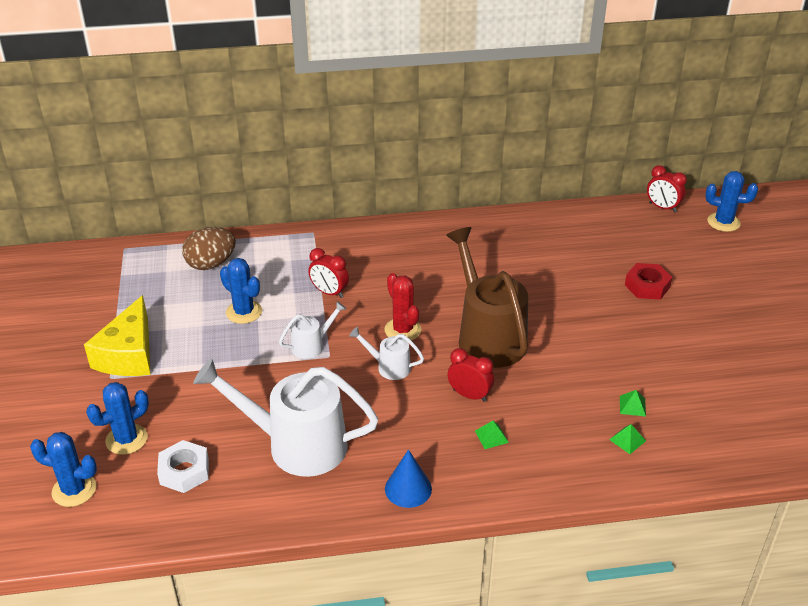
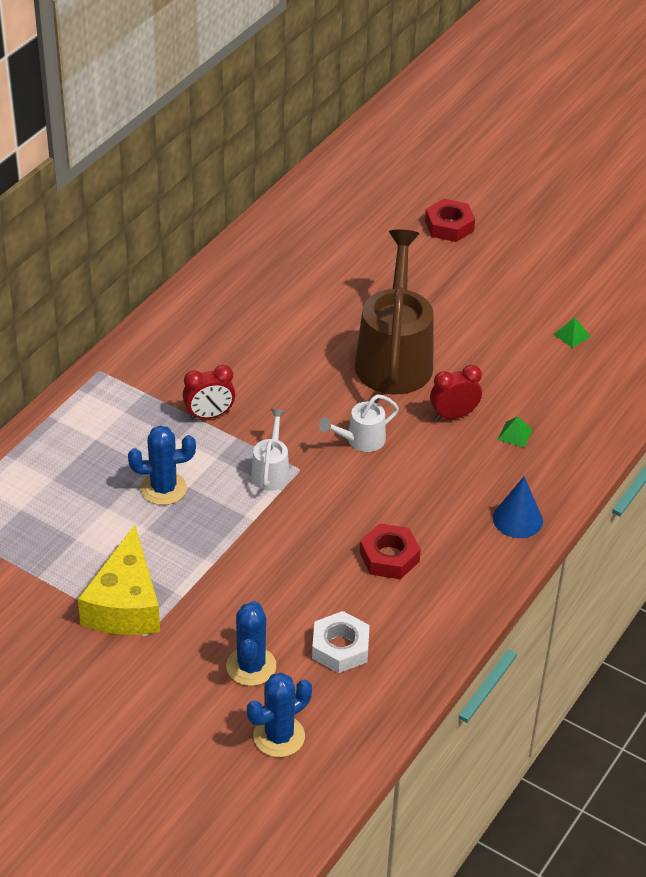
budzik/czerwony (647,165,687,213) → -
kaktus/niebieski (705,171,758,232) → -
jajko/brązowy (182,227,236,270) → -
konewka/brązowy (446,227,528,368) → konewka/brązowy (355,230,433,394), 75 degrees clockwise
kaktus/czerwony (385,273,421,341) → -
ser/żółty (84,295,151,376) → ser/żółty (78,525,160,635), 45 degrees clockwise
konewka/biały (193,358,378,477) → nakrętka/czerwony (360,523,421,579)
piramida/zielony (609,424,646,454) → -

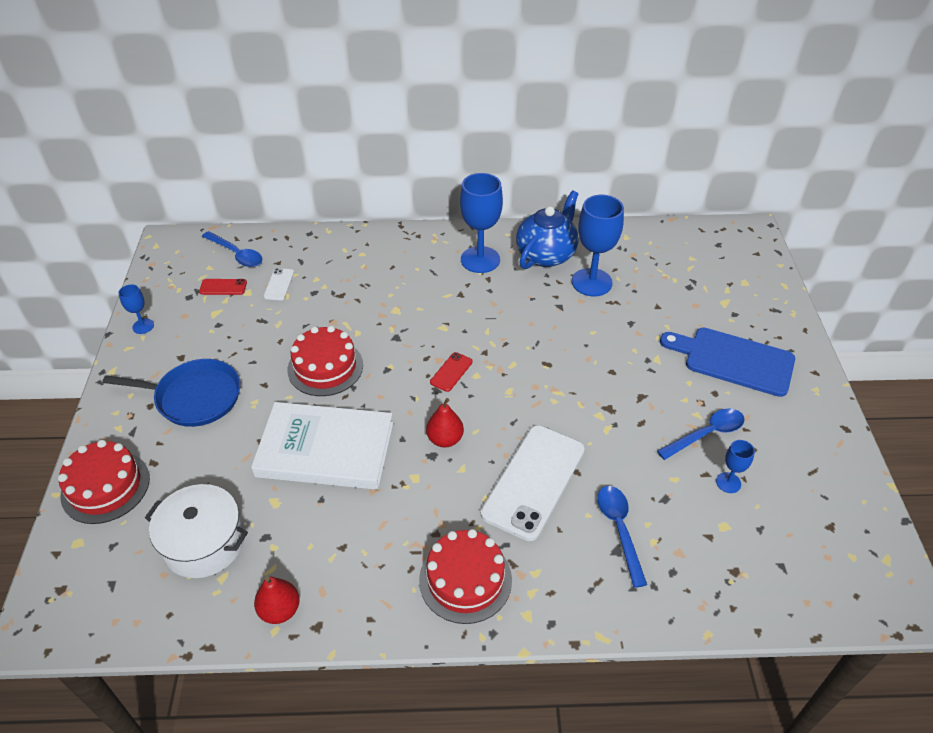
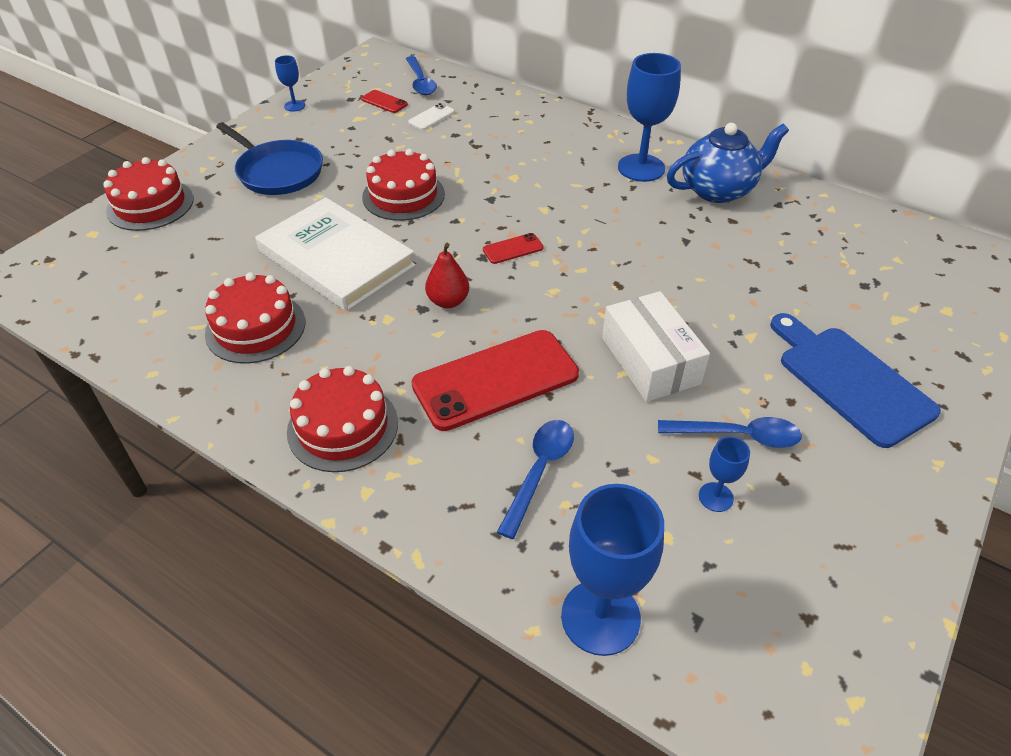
kielich/niebieski (572,195,624,296) → kielich/niebieski (561,484,664,656), move
telefon/biały (481,425,585,541) → telefon/czerwony (411,330,579,431)
garnek/biały (145,484,248,578) → -
gruszka/czerwony (254,576,300,624) → -
- → tort/czerwony (205,272,305,364)
- → pudełko/biały (602,291,710,402)

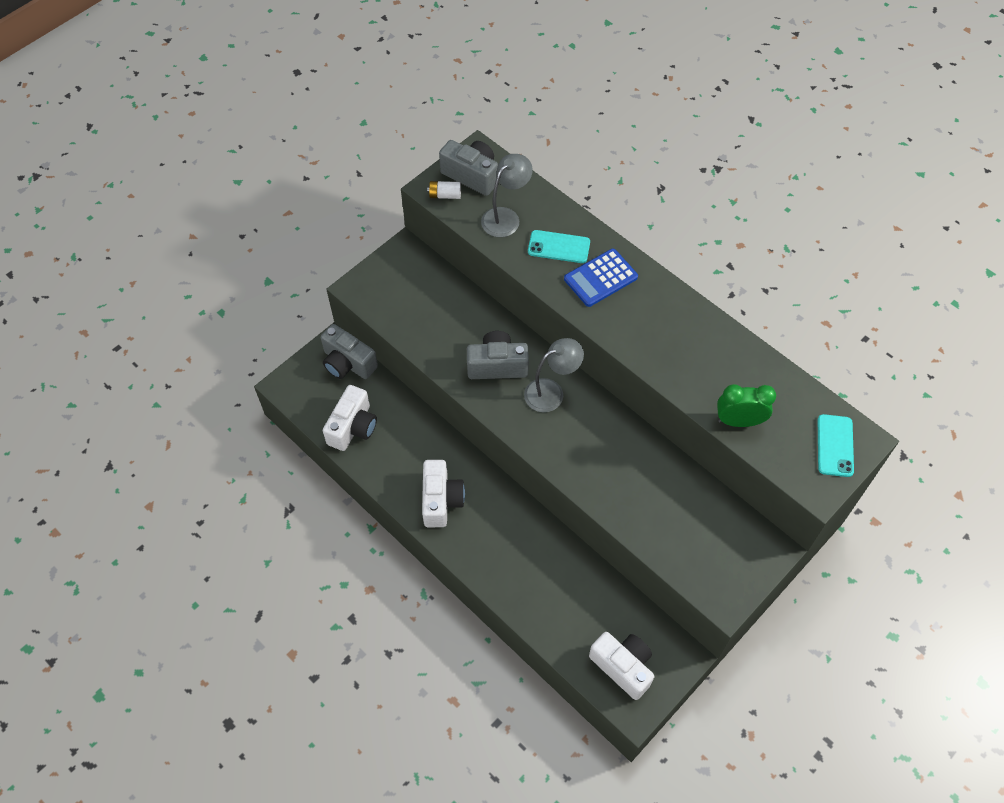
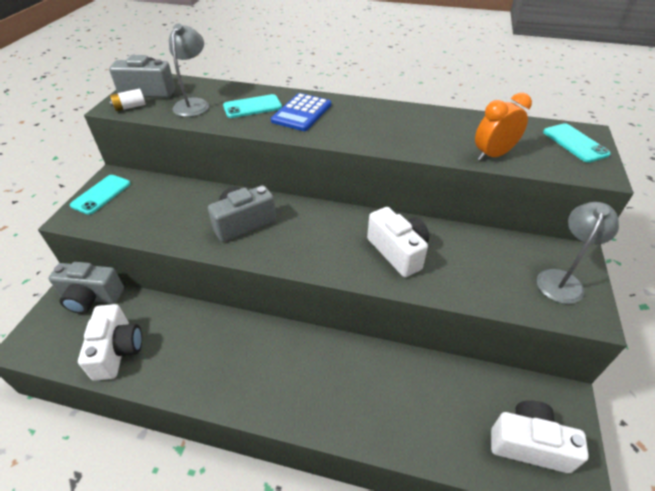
lampka/szary (524,338,584,412) → lampka/szary (537,202,619,304), move
budzik/zielony (717,384,776,427) → budzik/pomarańczowy (475,93,532,161)
aparat fotograficzny/biały (422,460,465,527) → aparat fotograficzny/biały (367,207,429,277), move
- → telefon/turkusowy (70,175,131,215)

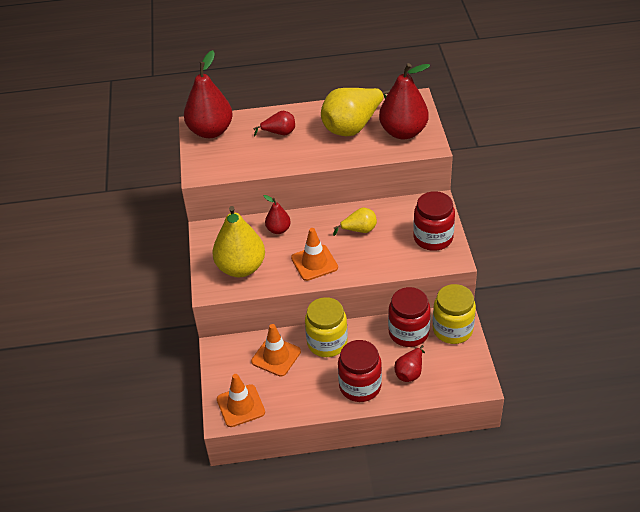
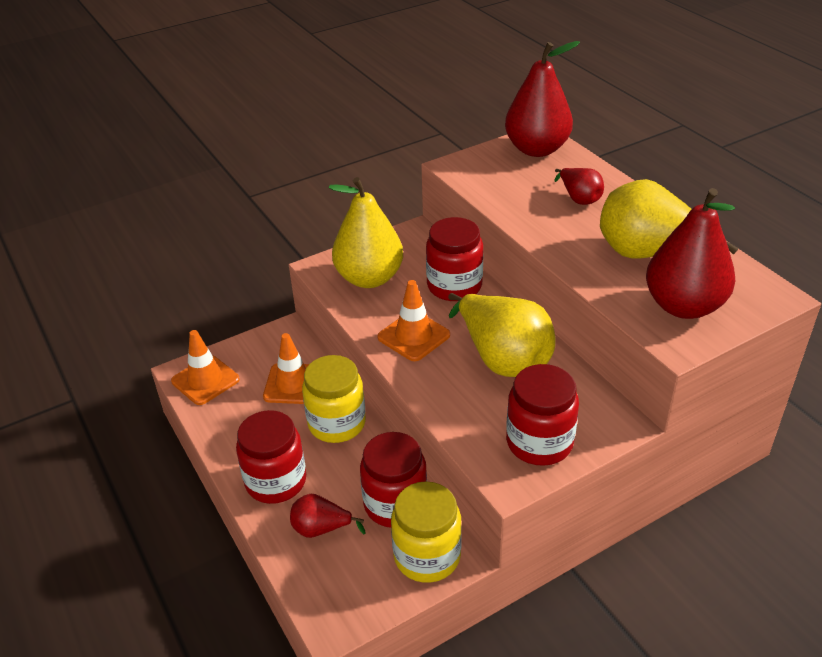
gruszka/czerwony (264,195,291,234) → słoik/czerwony (426,217,483,301)
gruszka/żółty (333,207,377,236) → gruszka/żółty (448,293,556,377), x1.96

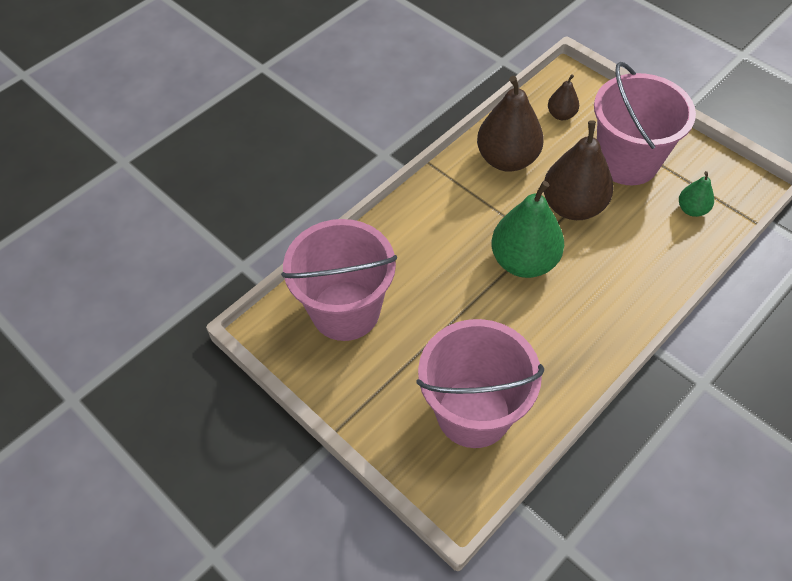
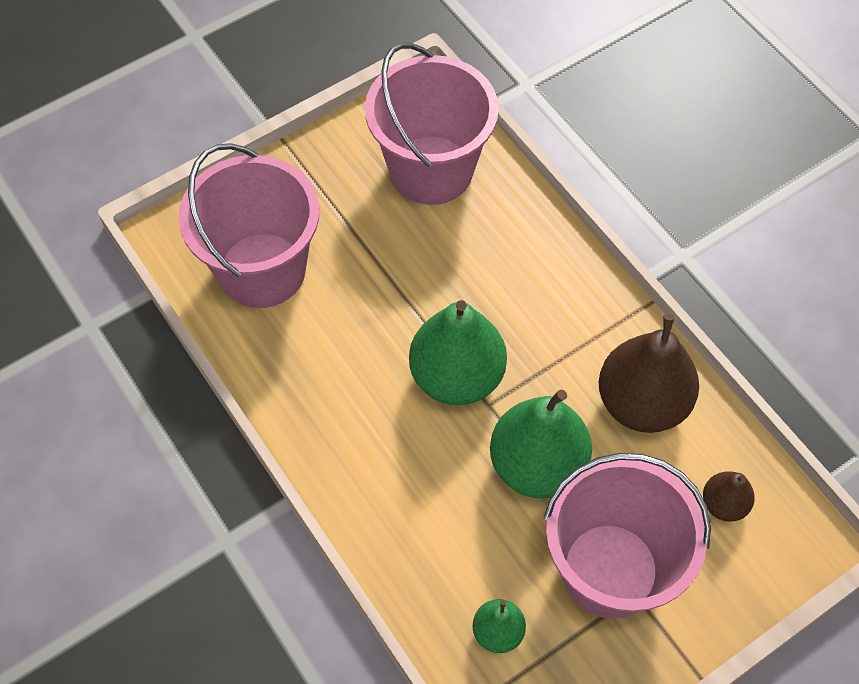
gruszka/brązowy (544,120,614,220) → gruszka/zielony (490,390,592,499)

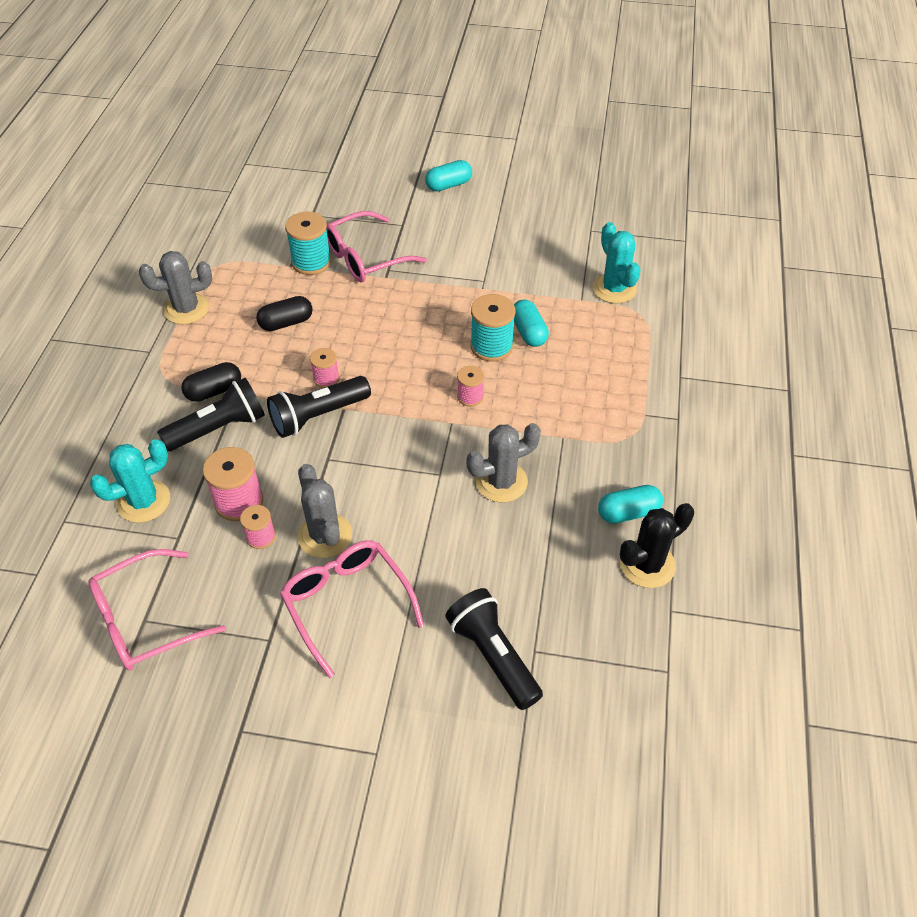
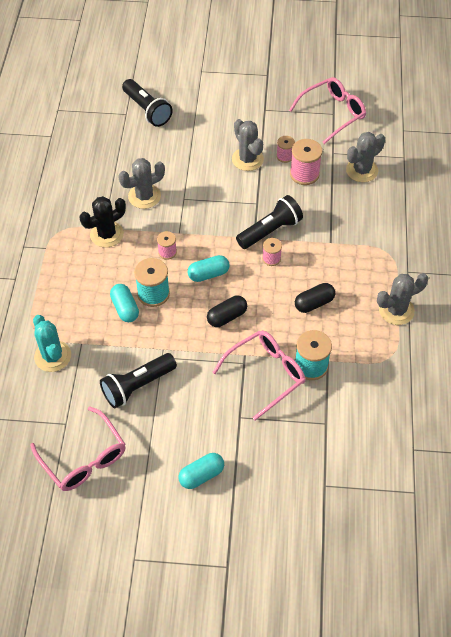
kapsułka/czarny (181,362,241,402) → kapsułka/czarny (207,296,247,327), move
latarka/czarny (157,378,265,452) → latarka/czarny (100,353,177,408), move
kaktus/turkusowy (90,439,170,523) → kaktus/szary (346,132,385,182)
kapsułka/turkusowy (598,485,663,523) → kapsułka/turkusowy (188,255,230,282), move
kaktus/czarny (620,503,694,588) → kaktus/czarny (80,196,126,247), move
okulary/różowy (280,540,424,678) → okulary/różowy (30,406,125,491), move

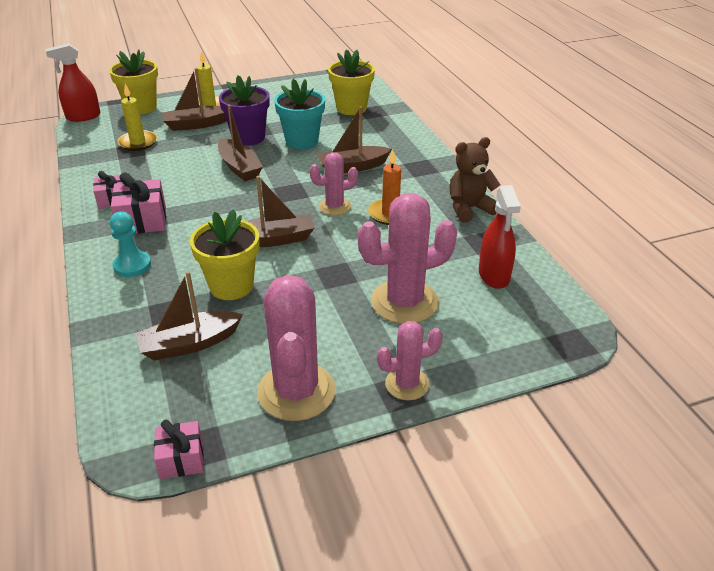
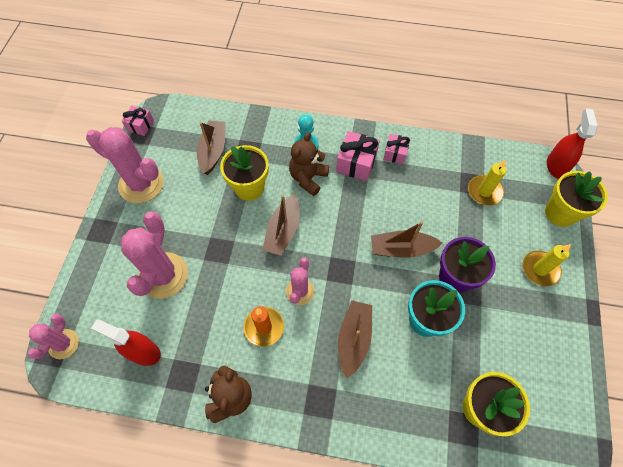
łódka/brązowy (162,68,227,131) → -
kaktus/różowy (377,321,443,400) → kaktus/różowy (28,314,79,359), move
- → miś/brązowy (289,132,329,196)

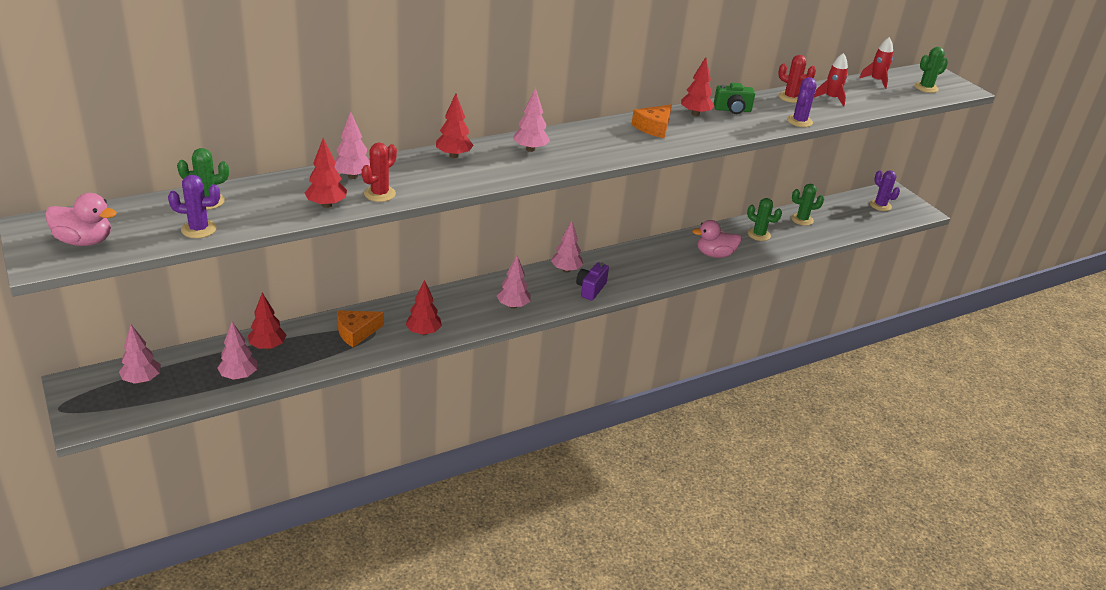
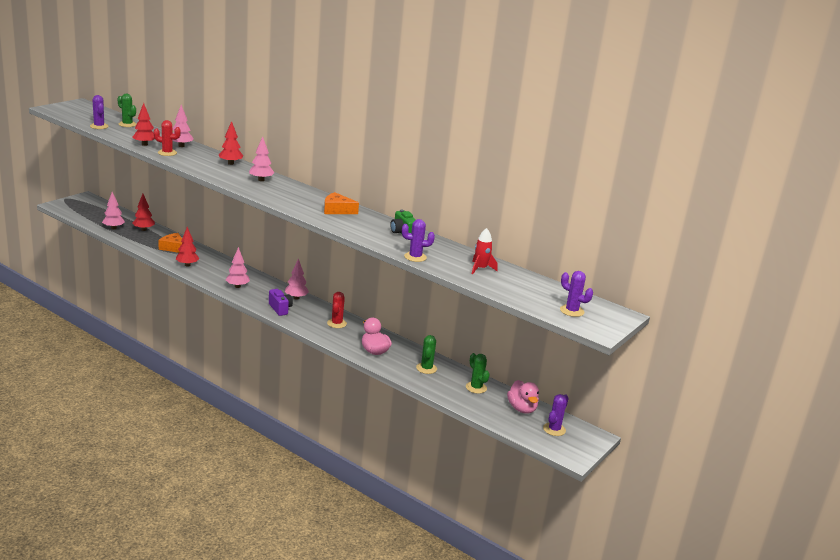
rakieta/czerwony (859,37,893,89) → -
kaktus/zielony (914,47,948,93) → kaktus/fioletowy (560,271,593,317)
kaktus/czerwony (778,55,816,103) → kaktus/czerwony (327,292,347,328), move
drzewko/czerwony (681,57,714,116) → -
kaczka/różowy (45,193,117,246) → kaczka/różowy (507,380,539,414), move
aparat fotograficzny/fioletowy (576,262,609,300) → aparat fotograficzny/fioletowy (269,289,293,316), 60 degrees clockwise
drzewko/różowy (119,325,161,384) → -

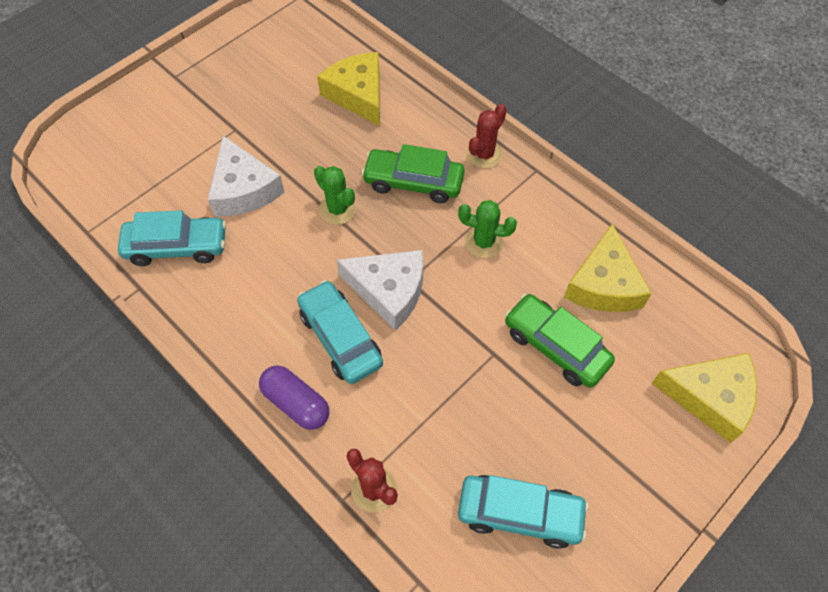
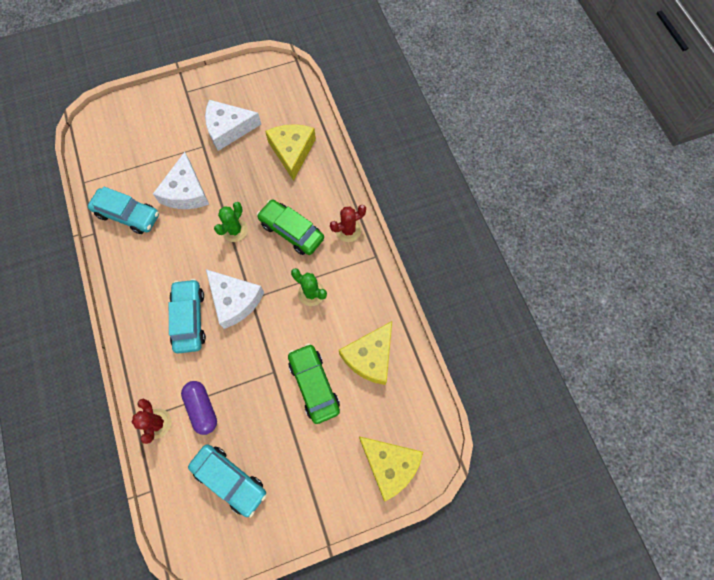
kaktus/zielony (314,166,357,225) → kaktus/zielony (214,202,248,242), 45 degrees clockwise
kapsułka/fioletowy (259,365,329,430) → kapsułka/fioletowy (181,381,217,435), move
- → ser/biały (205,100,261,151)

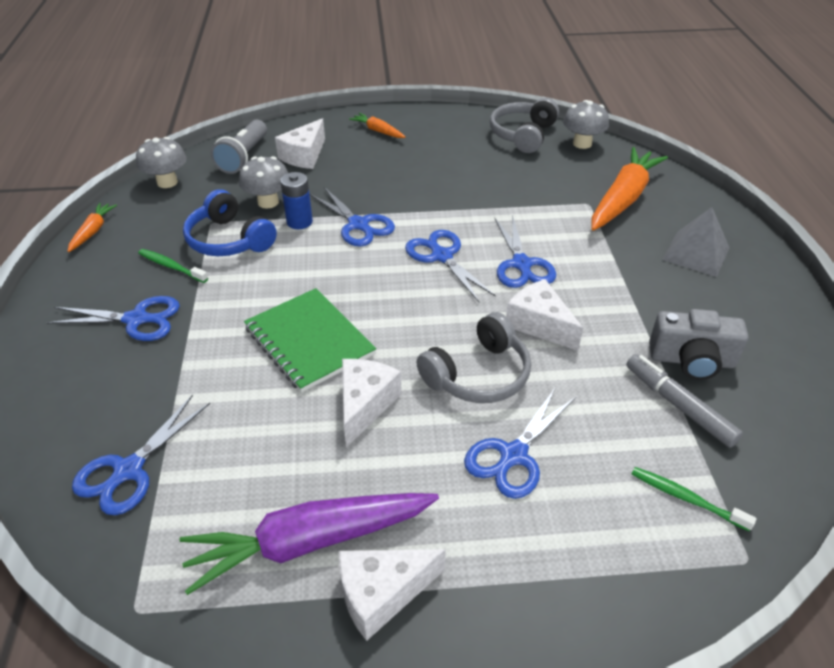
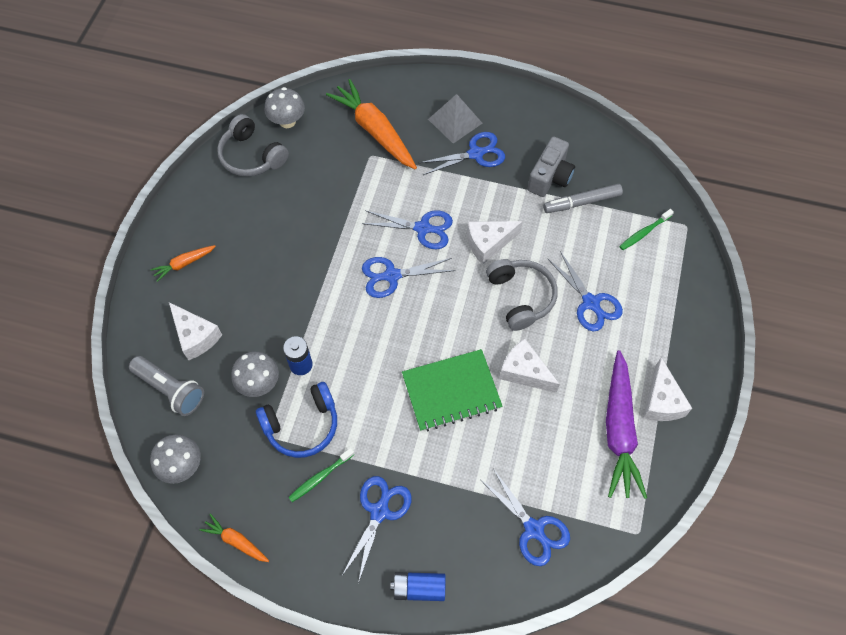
nożyczki/niebieski (310,187,395,247) → nożyczki/niebieski (419,132,505,175), move
- → bateria/niebieski (390,572,445,601)

